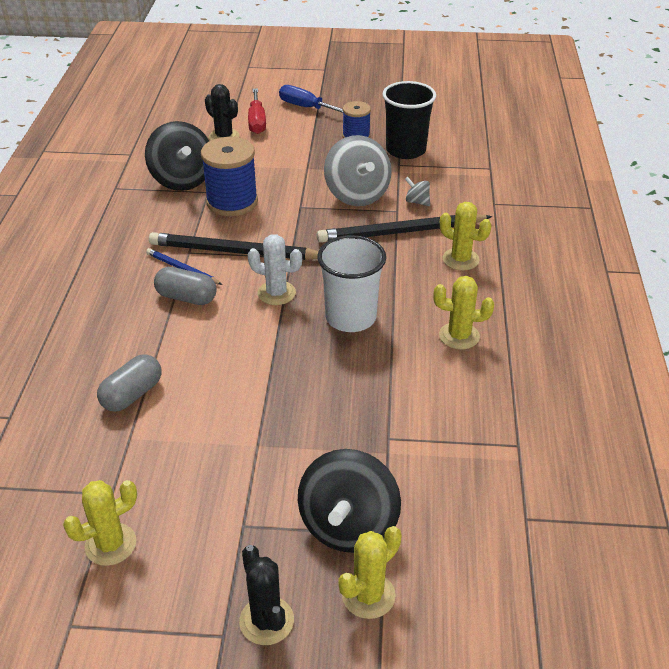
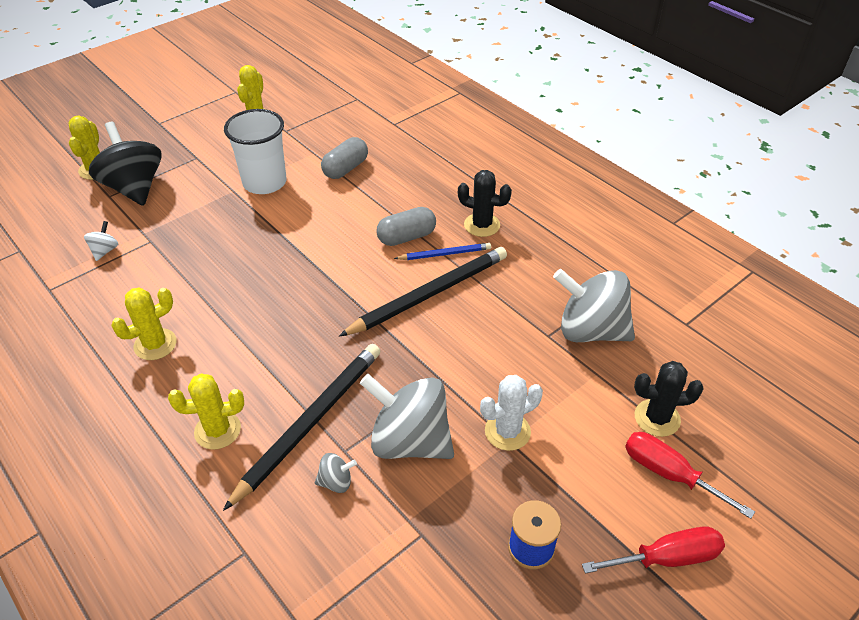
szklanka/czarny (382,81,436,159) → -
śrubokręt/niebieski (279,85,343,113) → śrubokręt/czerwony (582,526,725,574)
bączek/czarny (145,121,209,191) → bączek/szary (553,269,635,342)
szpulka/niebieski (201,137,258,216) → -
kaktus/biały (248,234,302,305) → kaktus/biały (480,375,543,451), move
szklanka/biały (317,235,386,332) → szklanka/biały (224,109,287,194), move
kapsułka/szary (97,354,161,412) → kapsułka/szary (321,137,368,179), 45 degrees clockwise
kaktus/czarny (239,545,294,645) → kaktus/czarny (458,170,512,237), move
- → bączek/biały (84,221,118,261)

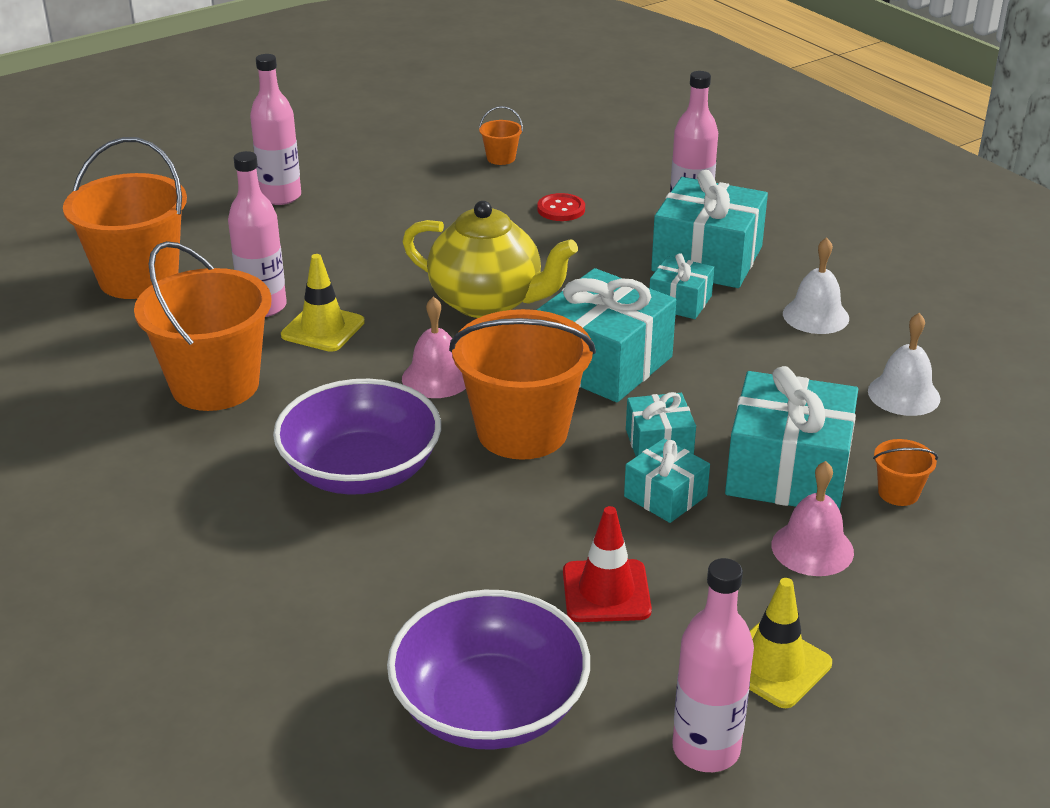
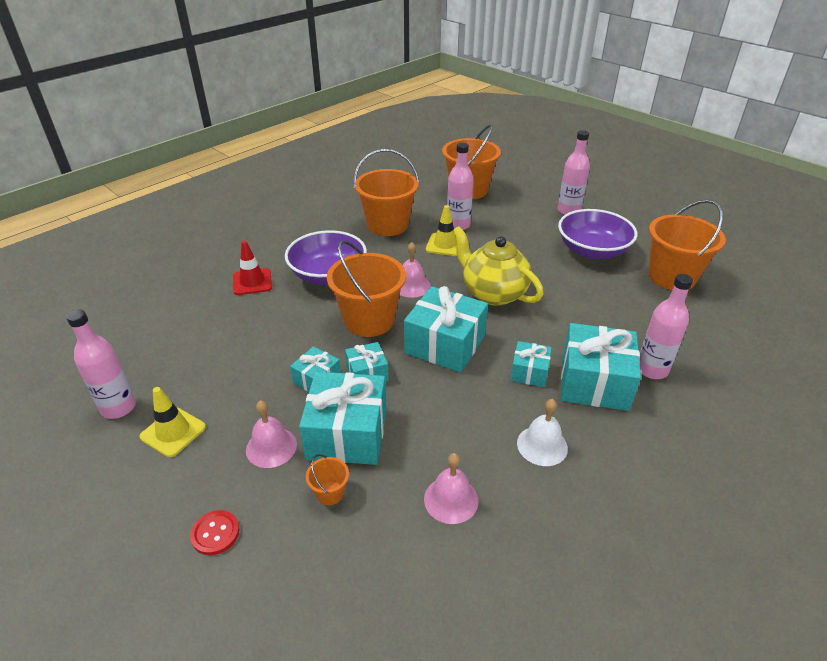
wiadro/pomarańczowy (479,106,523,165) → wiadro/pomarańczowy (649,200,726,290), x2.38
guzik/czerwony (537,193,585,221) → guzik/czerwony (190,510,239,555), move
imbryk/żółty (402,201,578,318) → imbryk/żółty (453,226,543,306), 120 degrees clockwise
dzwonek/biały (868,313,940,416) → dzwonek/różowy (424,453,478,524)
pachołek/czerwony (563,506,652,622) → pachołek/czerwony (233,241,272,295), move
miska/fioletowy (387,590,590,750) → miska/fioletowy (558,209,638,259), move

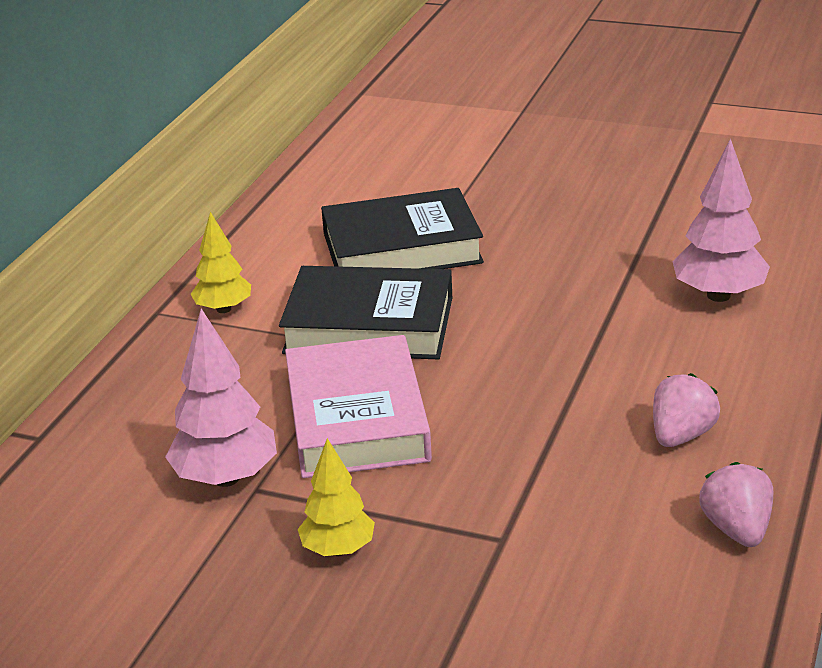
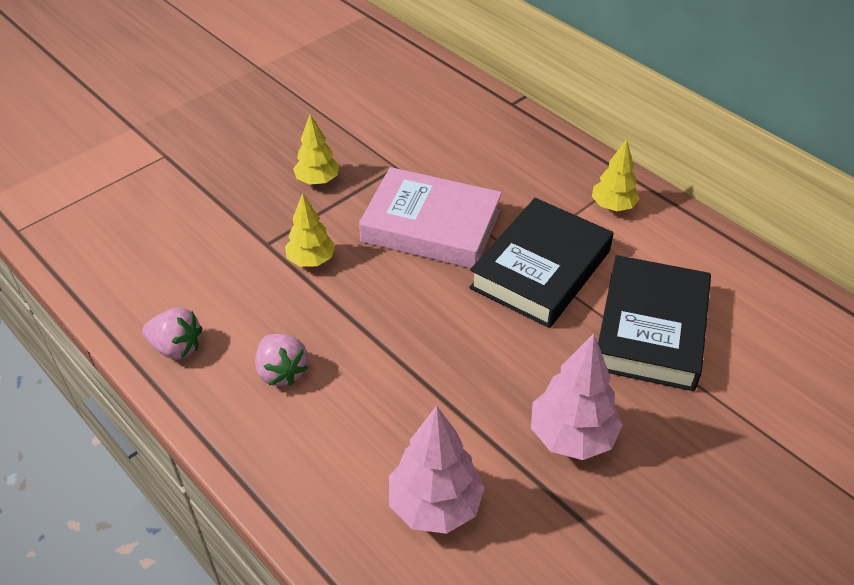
drzewko/różowy (165,309,277,487) → drzewko/różowy (531,333,623,460), move
- → drzewko/żółty (285,193,335,267)

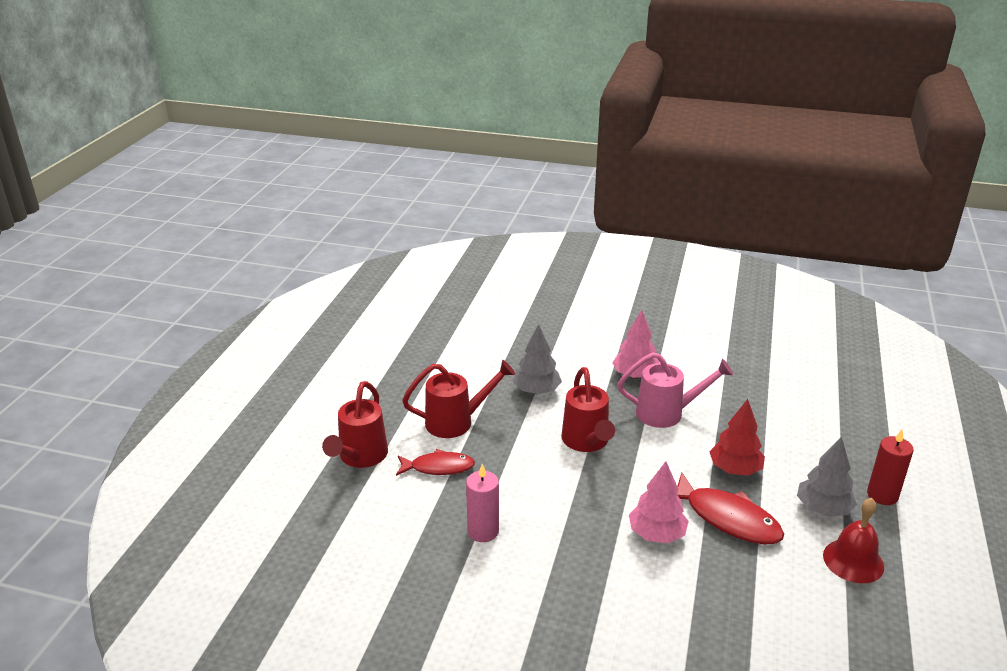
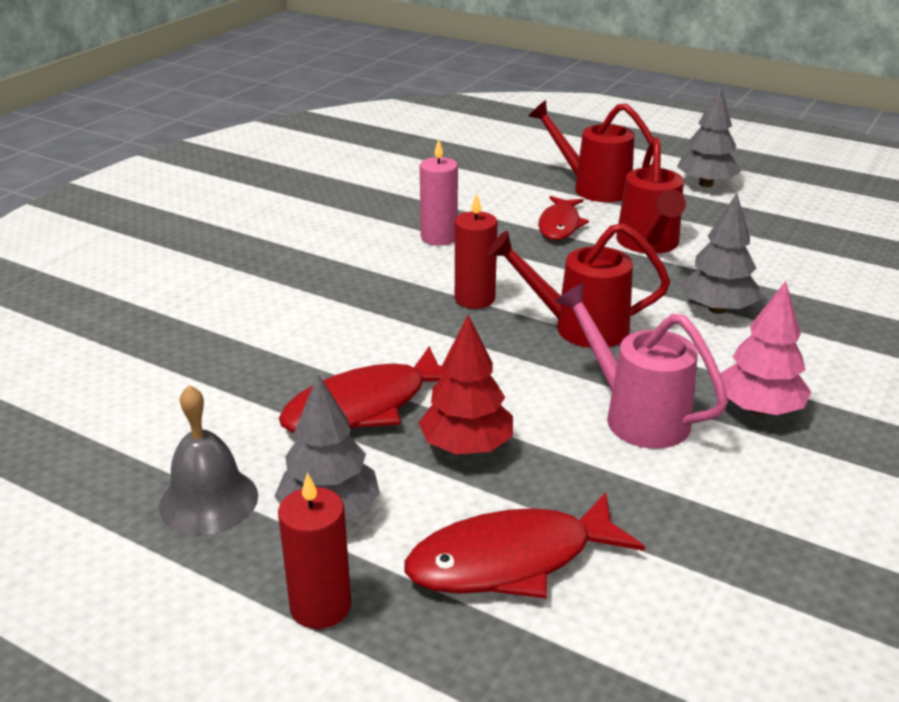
konewka/różowy (618,352,733,428) → konewka/różowy (555,283,728,449), 120 degrees clockwise
drzewko/różowy (629,461,689,543) → -
dzwonek/czerwony (823,498,884,583) → dzwonek/szary (159,385,258,535)
- → drzewko/szary (677,86,741,187)
- → świeca/czerwony (455,193,497,309)
- → ryba/czerwony (404,492,645,599)

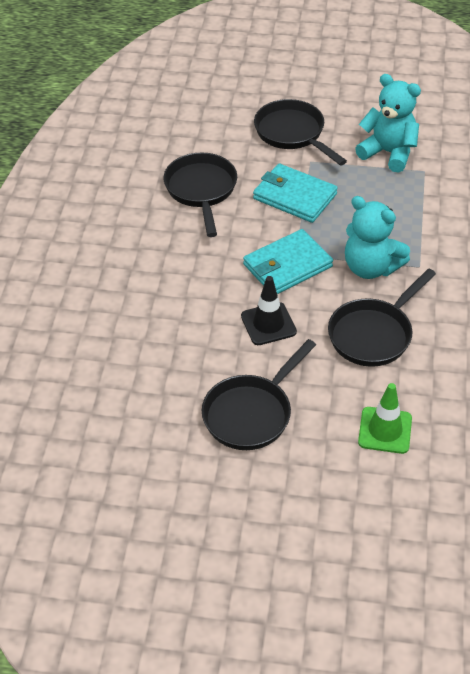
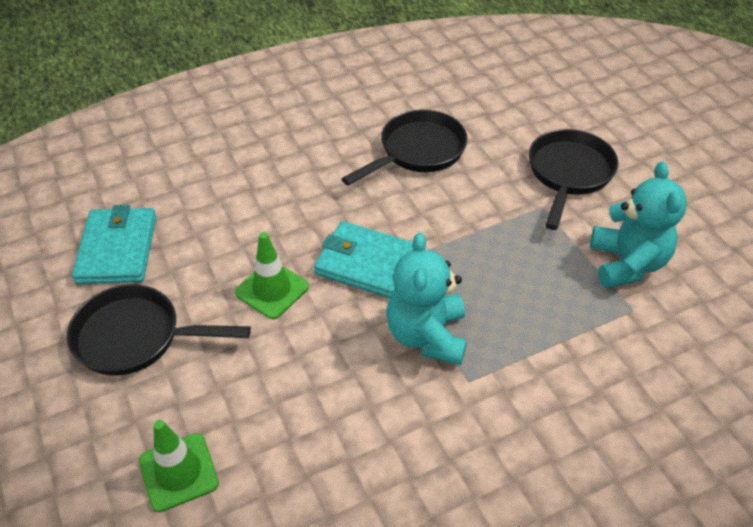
portfel/turkusowy (253,164,338,223) → portfel/turkusowy (72,205,156,284), move
patelnia/czarny (328,268,436,367) → -
pachołek/czarny (241,276,297,345) → pachołek/zielony (235,232,309,319)

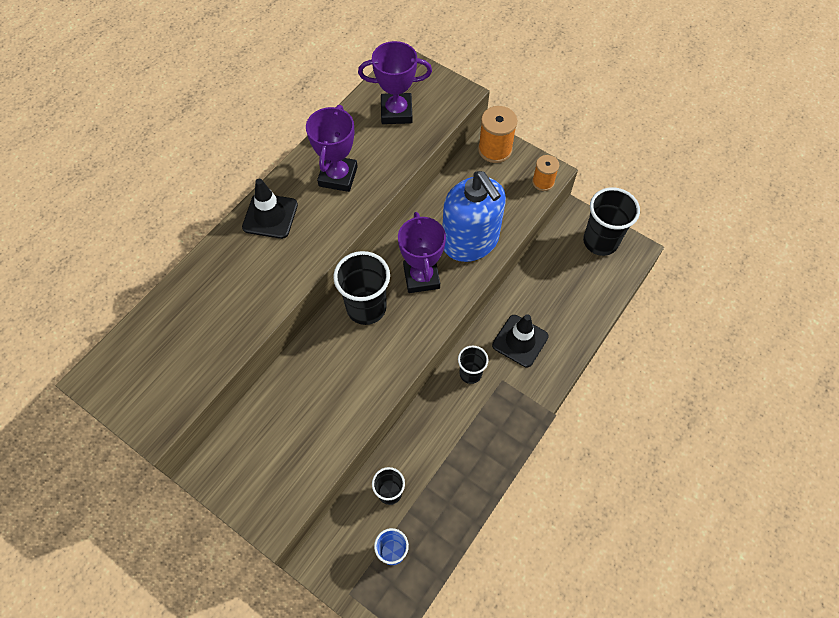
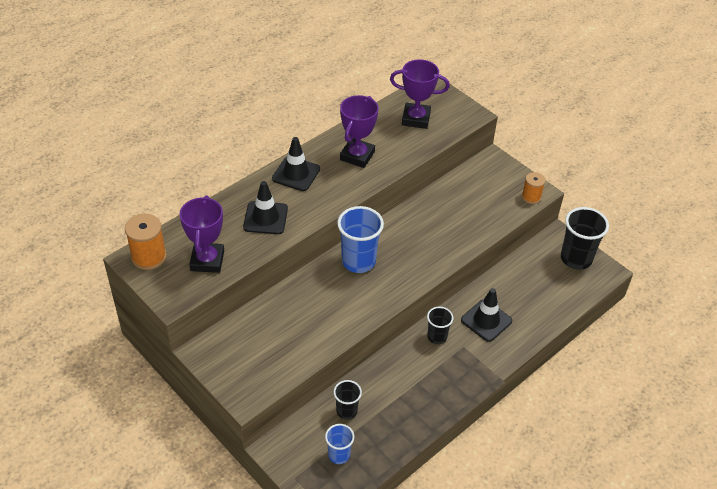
szpulka/pomarańczowy (478,106,517,163) → szpulka/pomarańczowy (125,214,167,270), move
dozownik mydła/niebieski (442,171,506,262) → -
puchar/fioletowy (398,212,446,293) → puchar/fioletowy (179,195,224,273), move
szklanka/czarny (333,251,390,325) → szklanka/niebieski (337,206,384,273)
- → pachołek/czarny (243,181,288,234)

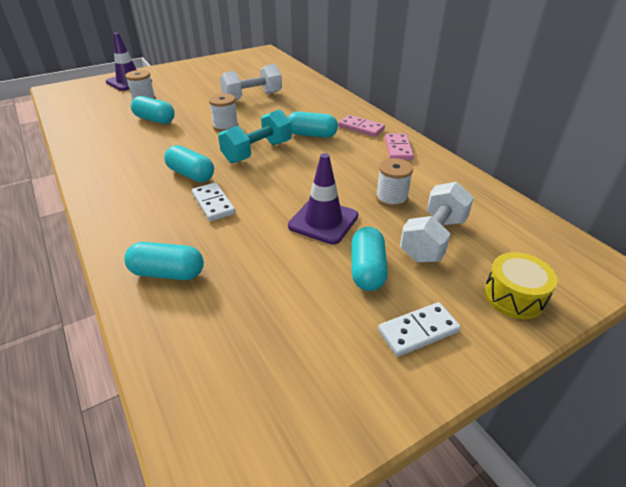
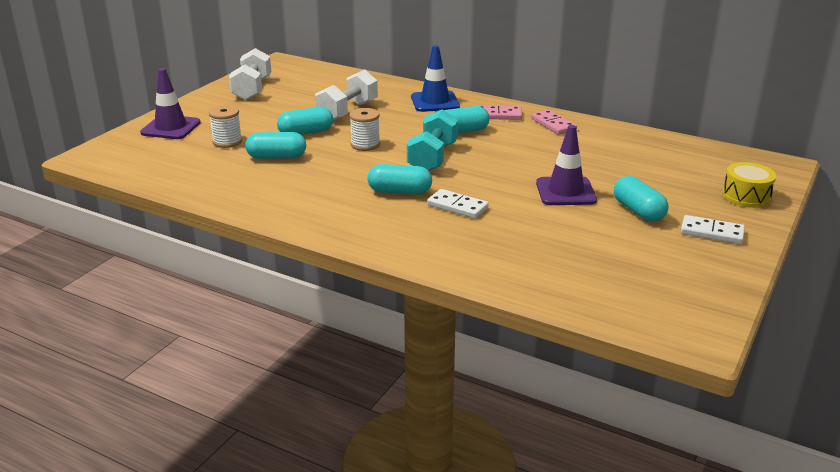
szpulka/biały (376,158,413,208) → -
hantel/biały (400,182,474,263) → hantel/biały (229,48,271,100), move
kapsułka/turkusowy (124,242,204,280) → kapsułka/turkusowy (277,107,333,135), move
kostka domina/biały (378,302,461,357) → kostka domina/biały (681,215,745,244), 75 degrees clockwise
- → pachołek/niebieski (411,45,460,112)

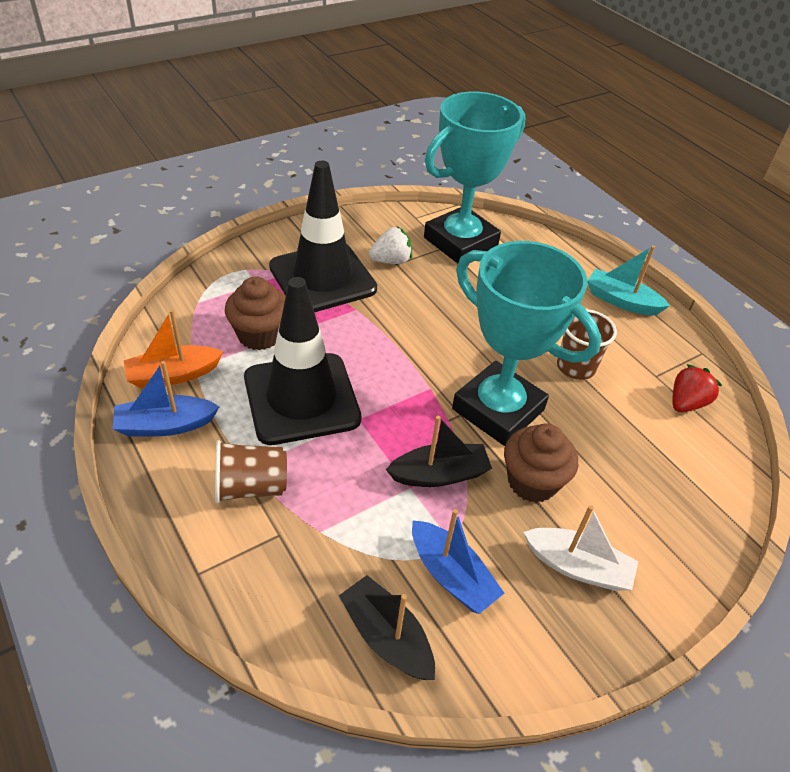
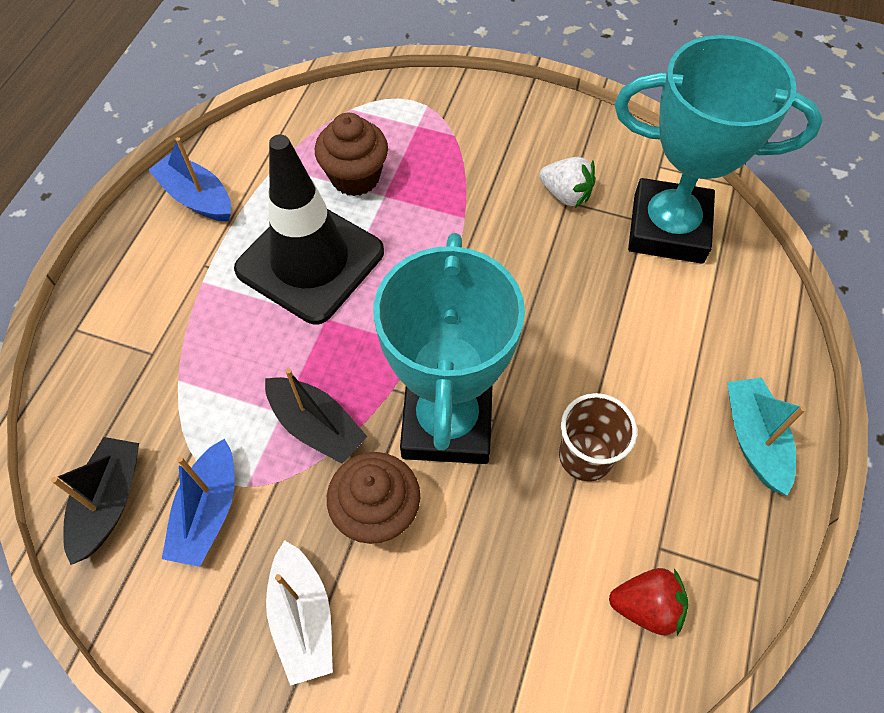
pachołek/czarny (269,161,377,312) → -
łódka/pomarańczowy (124,309,223,388) → -
szklanka/brązowy (215,440,287,503) → -

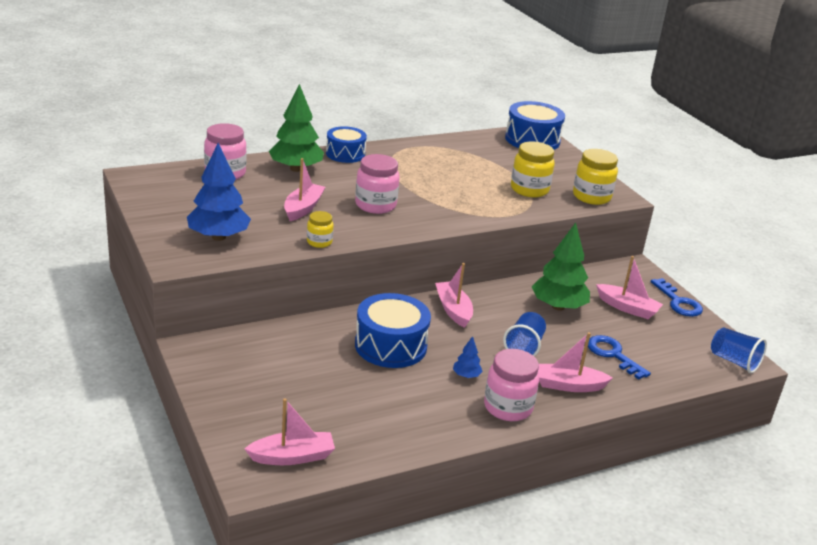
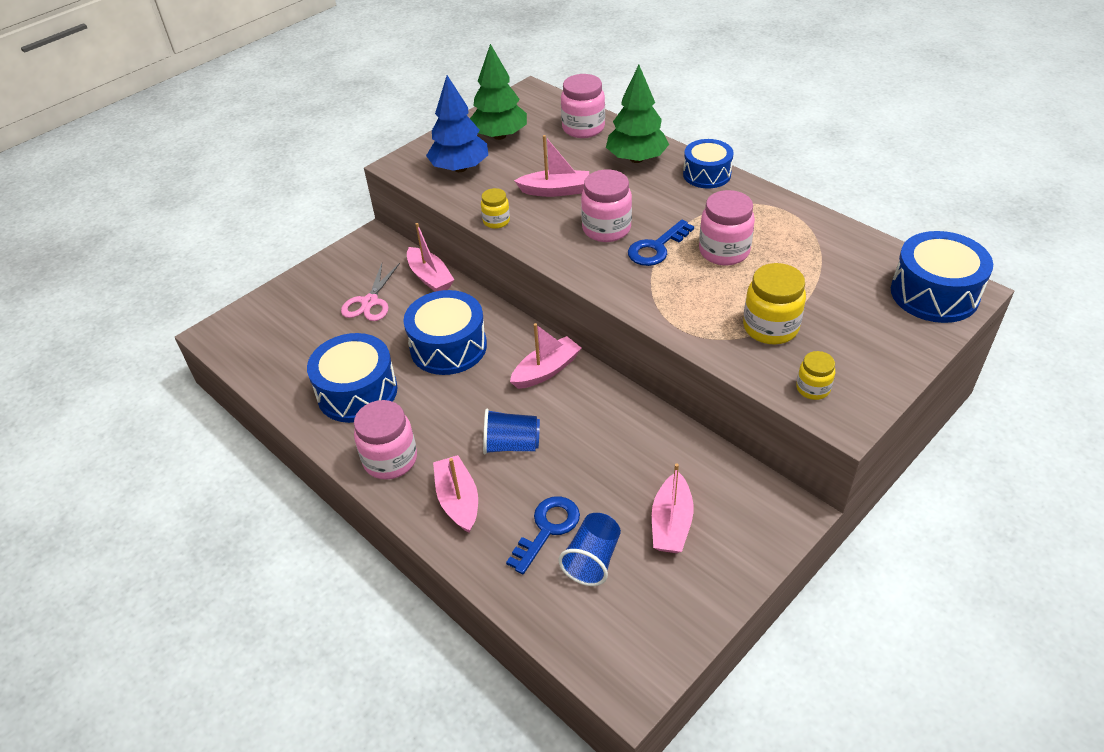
słoik/żółty (573,149,618,205) → słoik/żółty (796,351,835,400), x0.57
drzewko/zielony (532,223,590,311) → drzewko/zielony (470,44,527,140), move
klucz/niebieski (651,278,703,317) → klucz/niebieski (628,220,694,266), move
szklanka/niebieski (711,327,767,373) → szklanka/niebieski (559,513,621,586), move
drzewko/niebieski (453,336,483,378) → -
łódka/różowy (244,398,335,465) → łódka/różowy (407,223,454,292), move
- → słoik/różowy (699,190,755,265)
- → nożyczki/różowy (341,263,400,321)
- → bęben/niebieski (307,333,398,423)

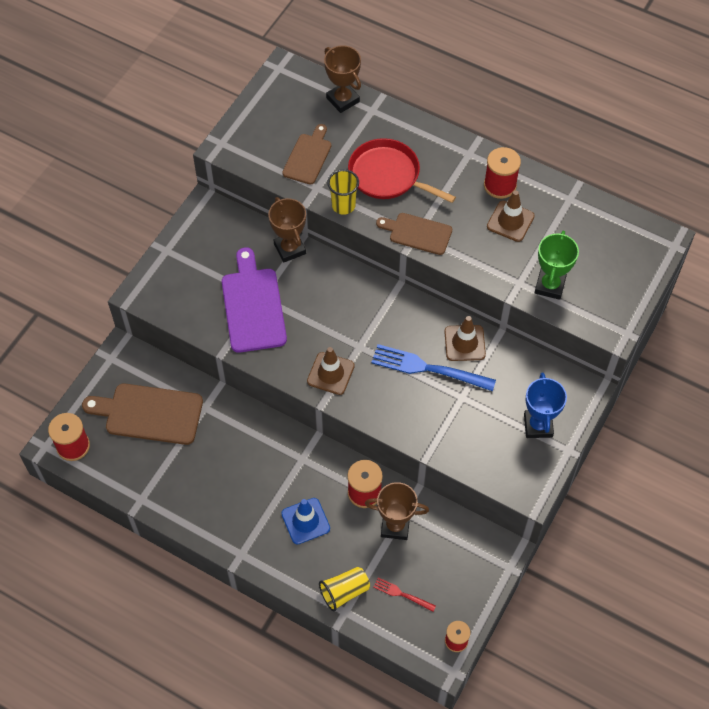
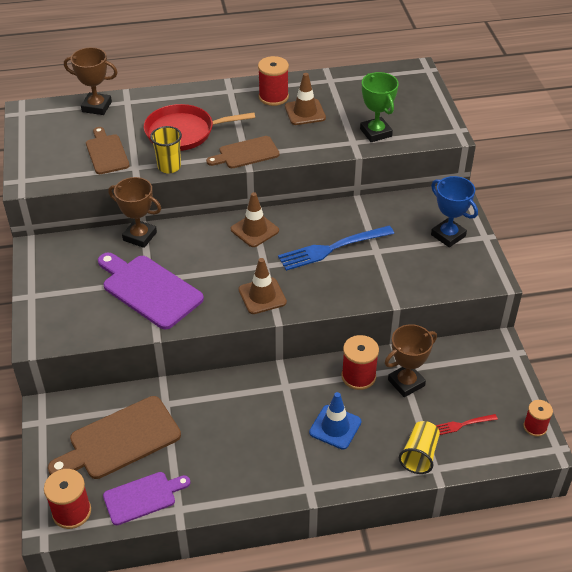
pachołek/brązowy (445,316,486,361) → pachołek/brązowy (231,192,279,247), move
- → deska do krojenia/fioletowy (103,472,190,525)

